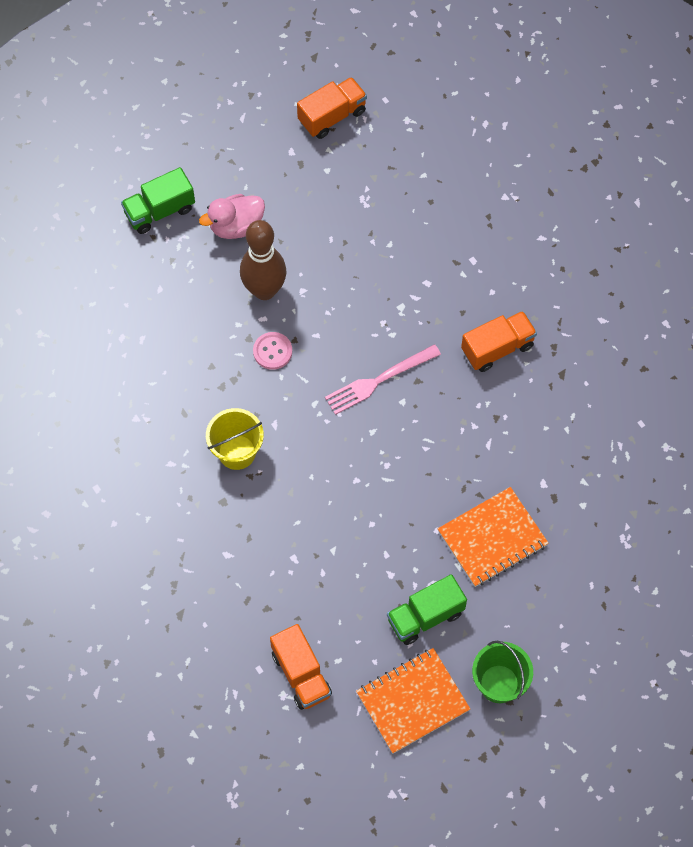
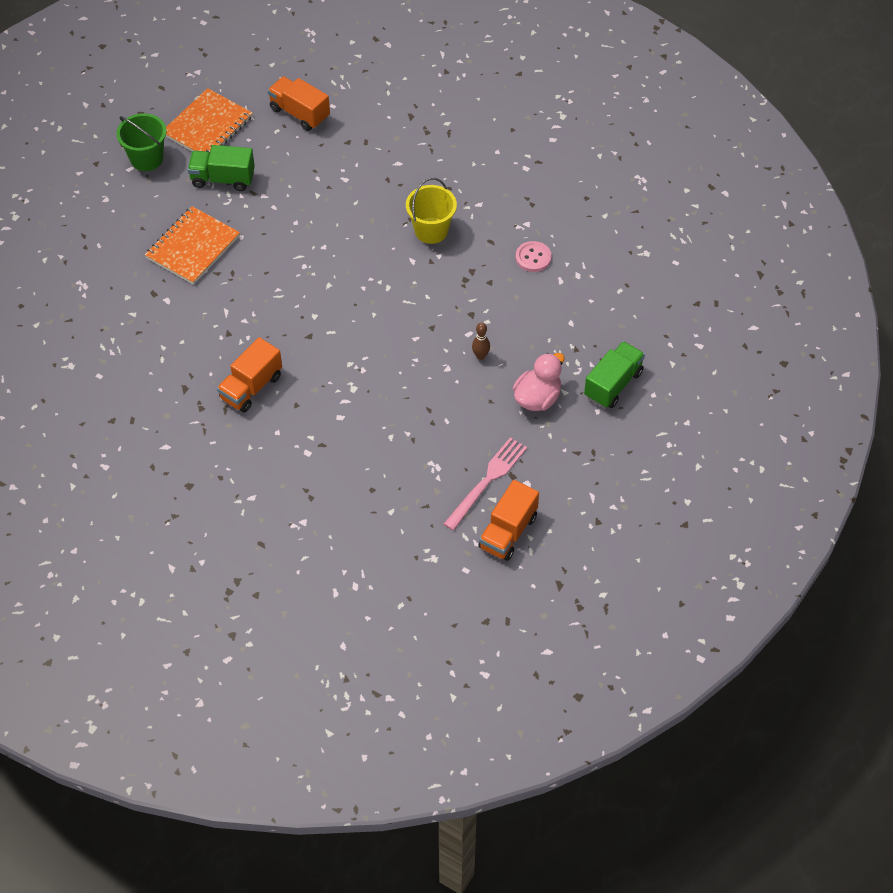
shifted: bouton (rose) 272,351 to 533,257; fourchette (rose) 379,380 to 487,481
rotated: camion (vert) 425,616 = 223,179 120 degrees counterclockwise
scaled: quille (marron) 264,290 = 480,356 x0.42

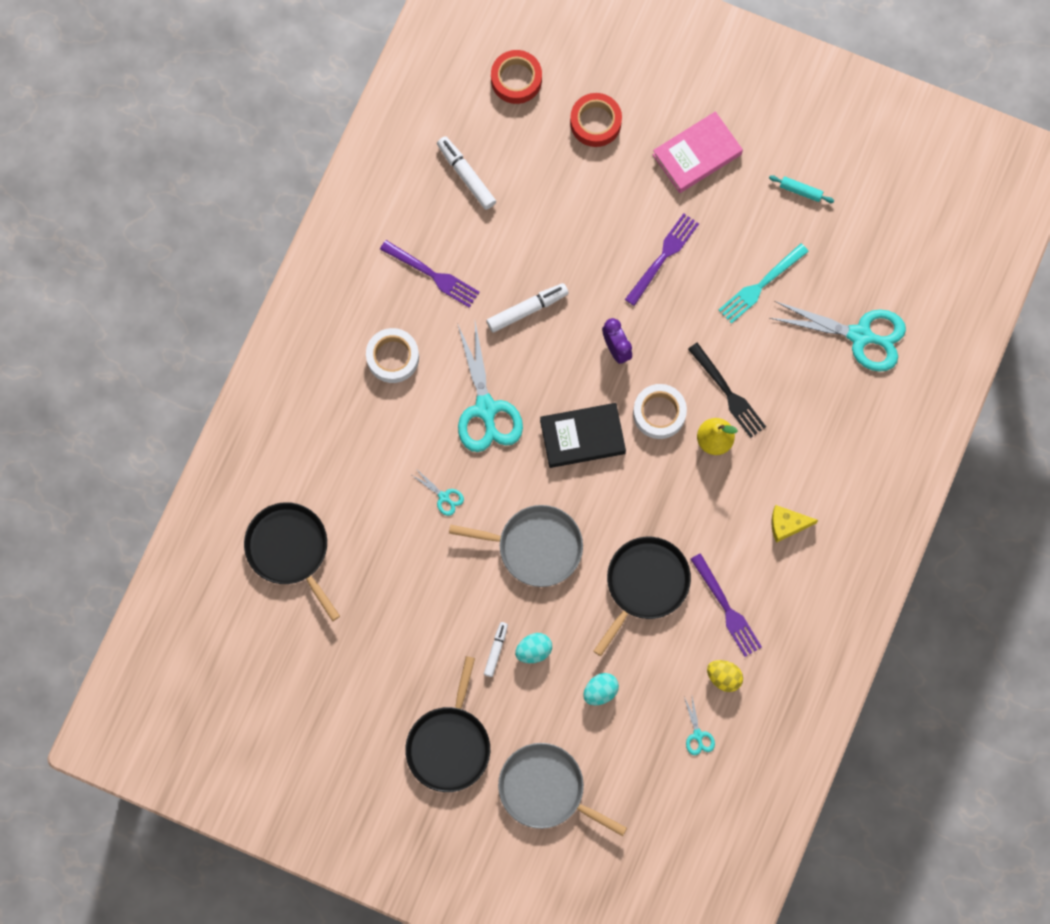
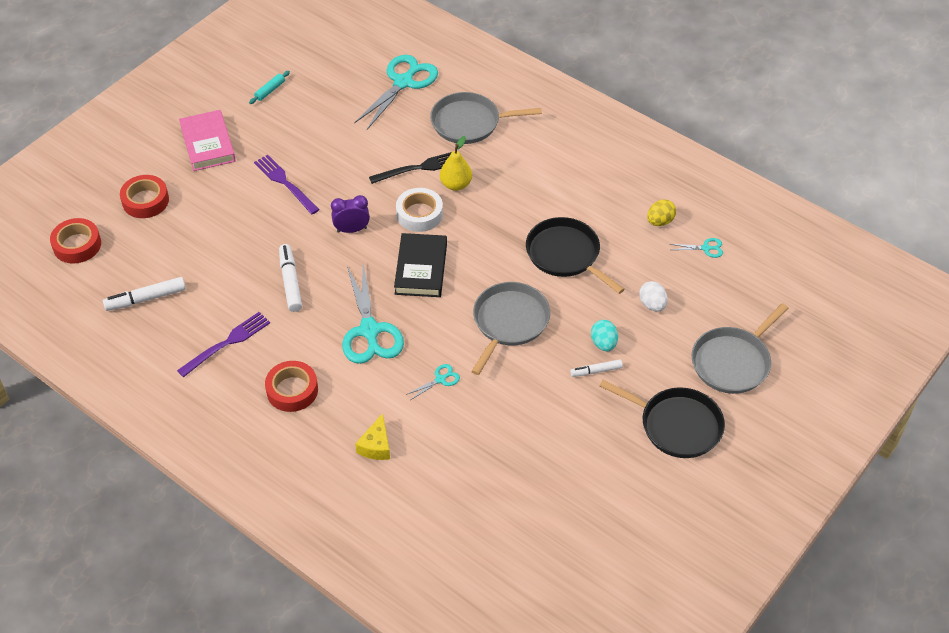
gone: poêle (noir) 289,550; fourchette (violet) 727,609; fourchette (turquoise) 760,285
new: poêle (gris) 469,123
shifted: fromage (jaune) 787,524 to 376,446
repainted: ruban adhésif (blanc) 393,357 to ruban adhésif (rouge) 292,390; œuf (turquoise) 600,691 to œuf (blanc) 652,304
rotated: ciseaux (turquoise) 486,409 = 369,331 75 degrees clockwise; feutre (blanc) 496,650 = 596,371 45 degrees counterclockwise

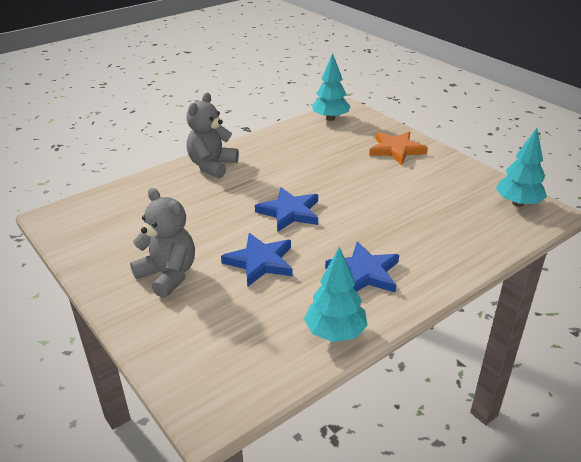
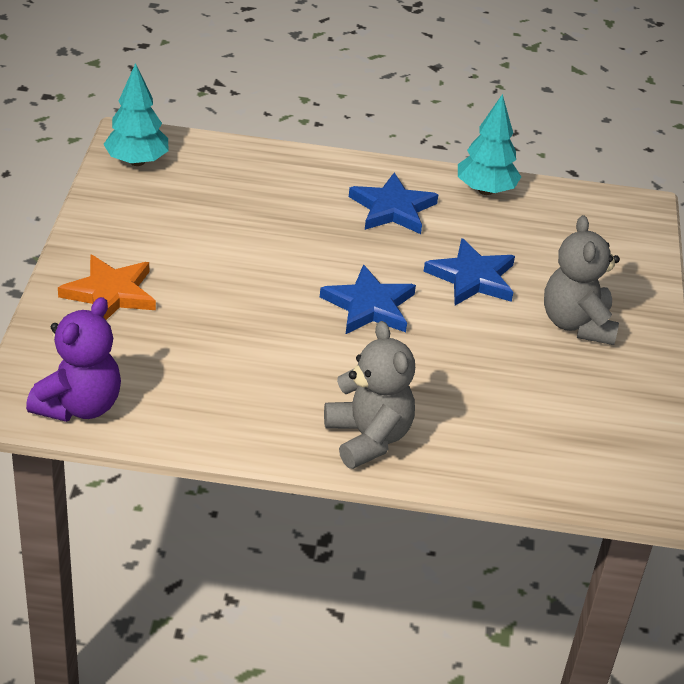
swapped: arbre (turquoise) 330,118 to ours en peluche (violet) 79,406
rotated: ours en peluche (gris) 212,166 = 368,438 90 degrees counterclockwise

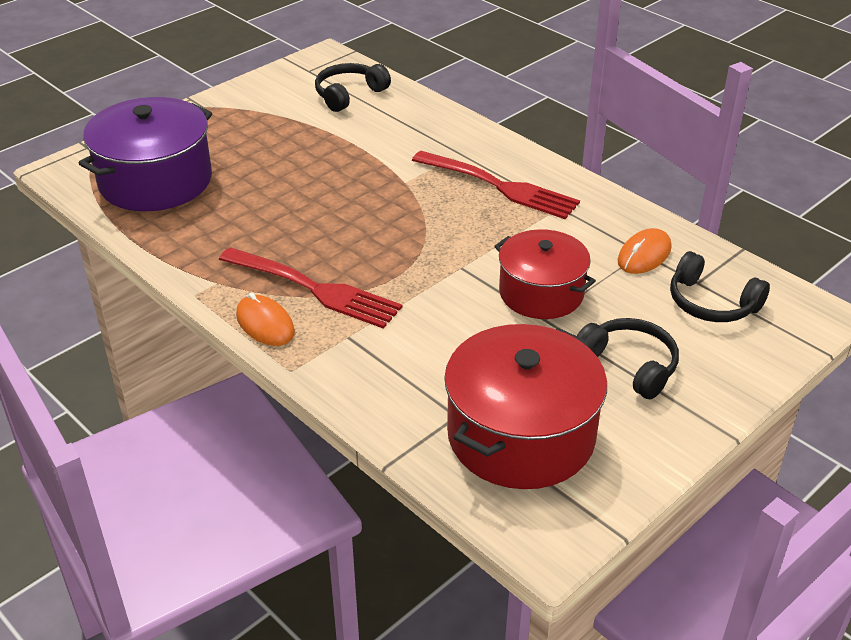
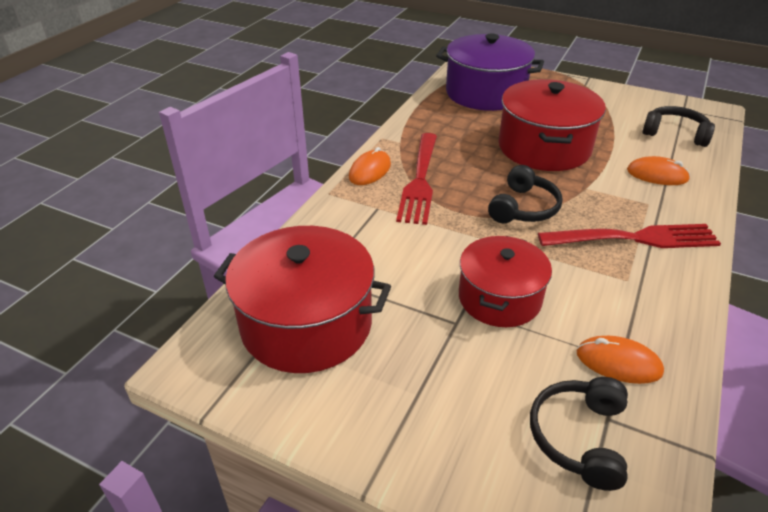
new: marmite (rouge) 544,147; souris (orange) 657,175
shifted: casque audio (noir) 629,365 to 523,208
rotated: fourchette (rouge) 498,186 = 633,239 105 degrees counterclockwise

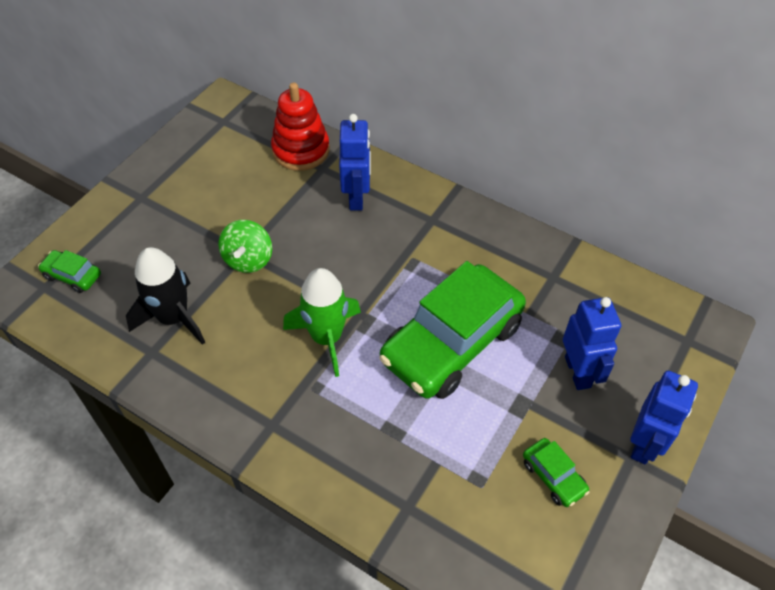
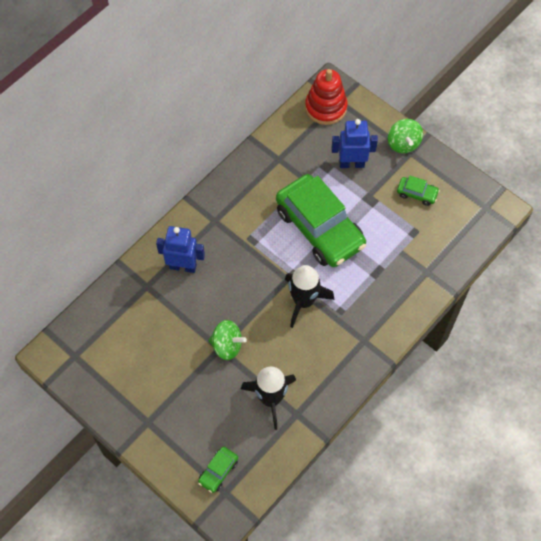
shifted: jouet à empiler (rouge) 301,150 to 326,107
swapped: robot (bleu) 644,444 to toupie (vert) 403,143
repainted: fusée (vert) 326,338 to fusée (noir) 303,301
rotated: voiture (vert) 553,476 = 417,194 45 degrees clockwise

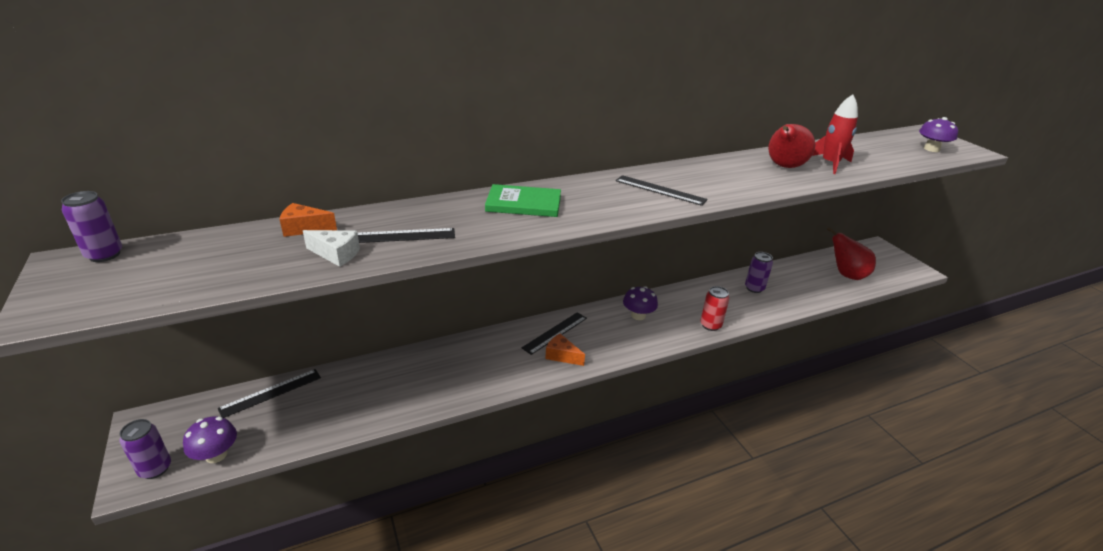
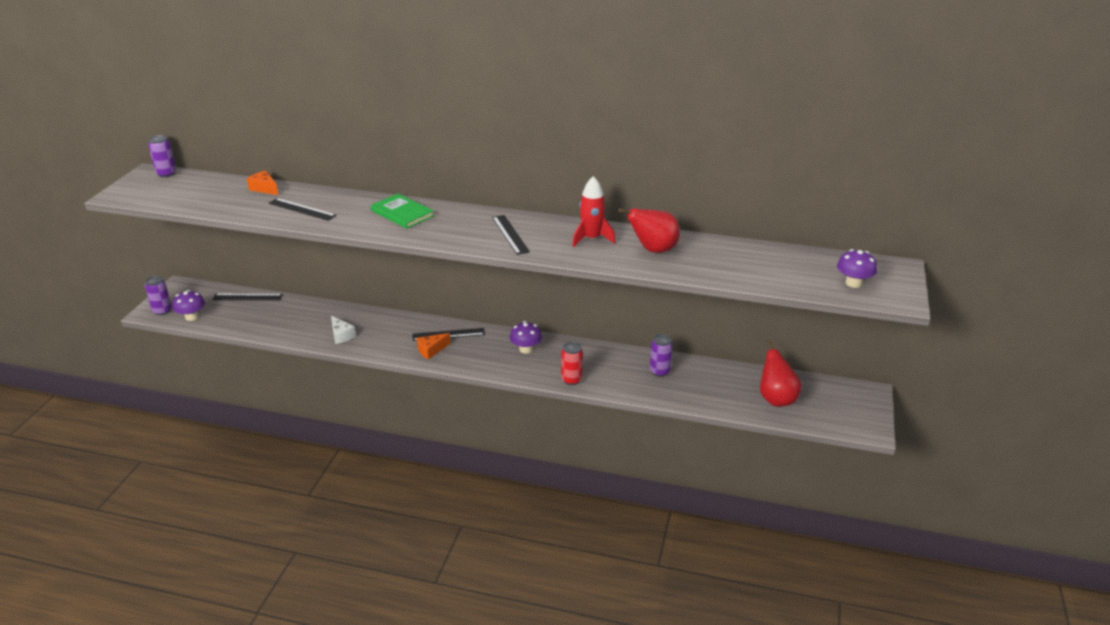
shifted: fromage (blanc) 336,254 to 341,335; fusée (rouge) 830,164 to 591,239
rotated: fromage (orange) 562,356 = 431,350 105 degrees counterclockwise

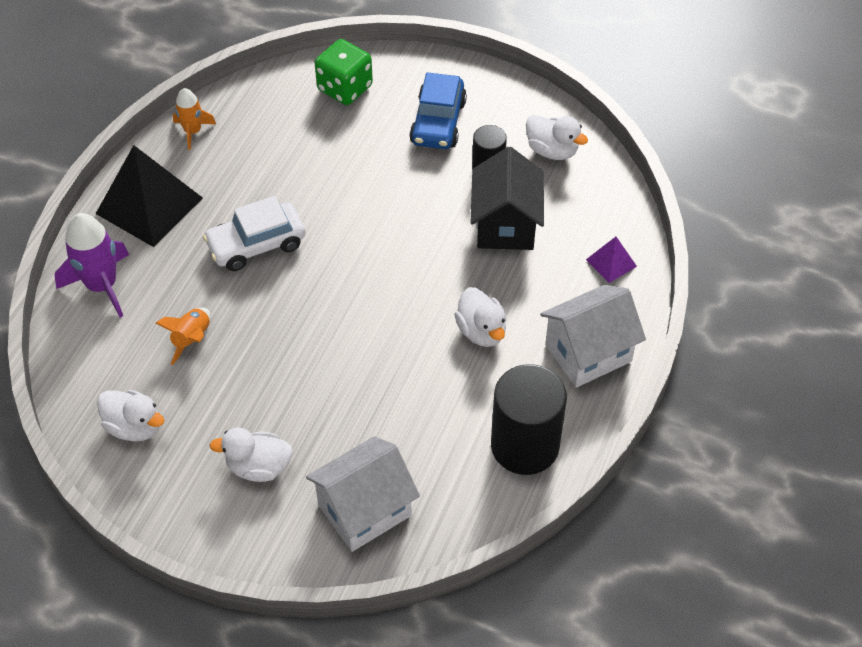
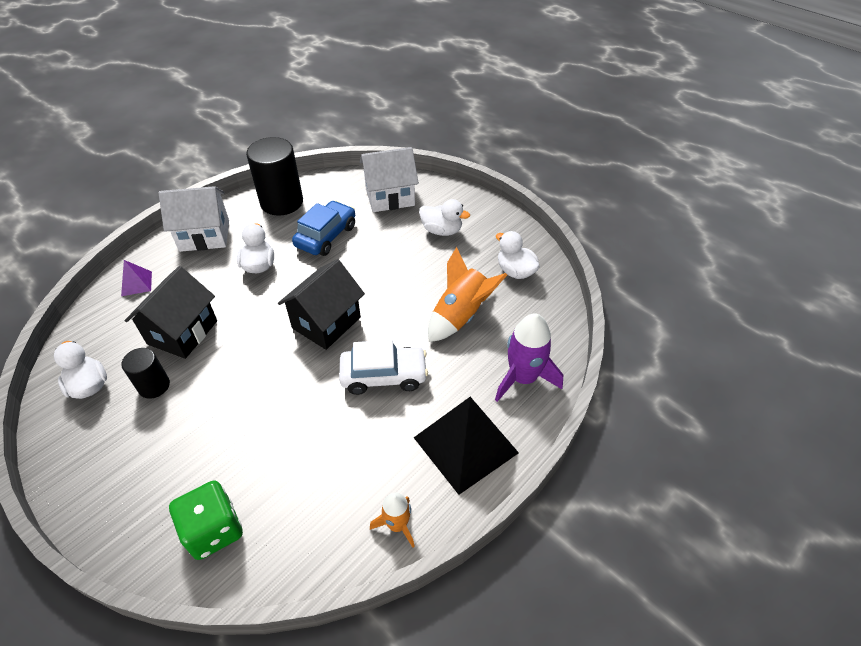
new: maison (noir) 326,323
shifted: voiture (bleu) 438,122 to 326,236
scaled: fusée (orange) 192,339 = 460,315 x1.70

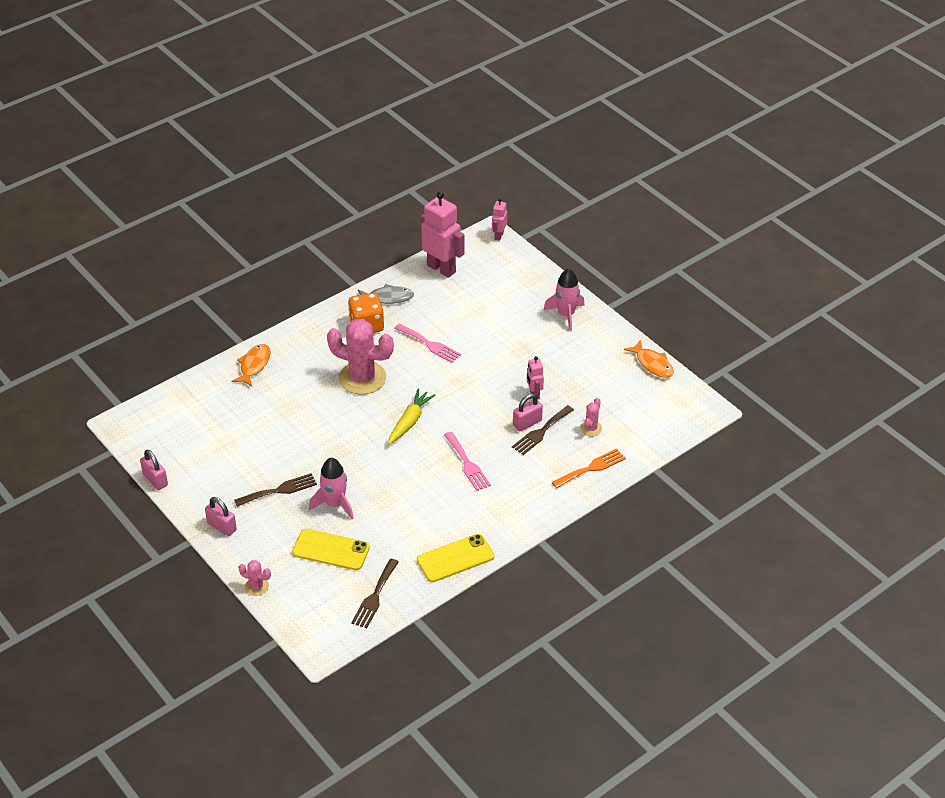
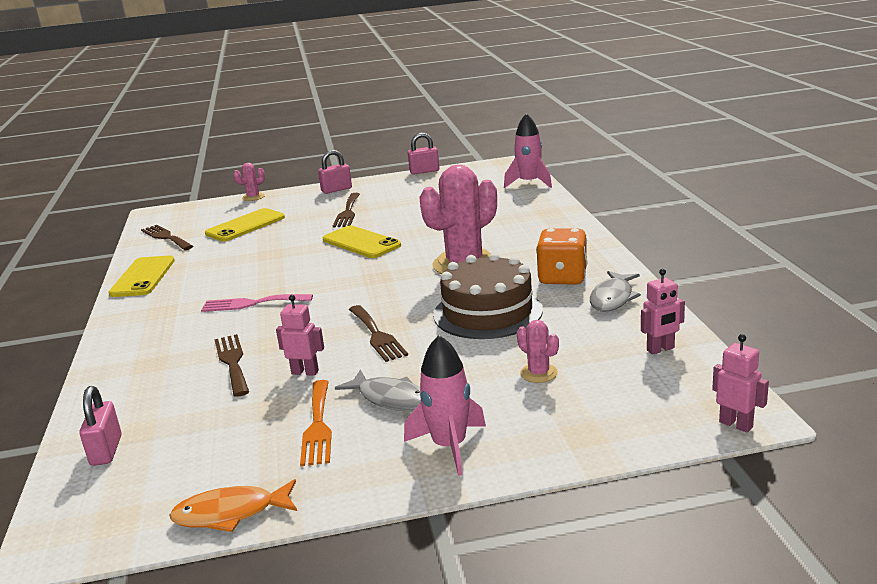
gone: poisson (orange) 254,365; carotte (jaune) 410,421
new: téléphone (jaune) 361,243; poisson (gris) 391,399; fourchette (marron) 376,335
shifted: fusée (rose) 335,504 to 529,183; cadenas (rose) 527,423 to 106,450; fourchette (orange) 591,468 to 317,425; cactus (rose) 591,428 to 538,373
swapped: fourchette (rose) 429,344 to gâteau (marron) 487,312
scaled: robot (rose) 441,268 = 660,349 x0.50

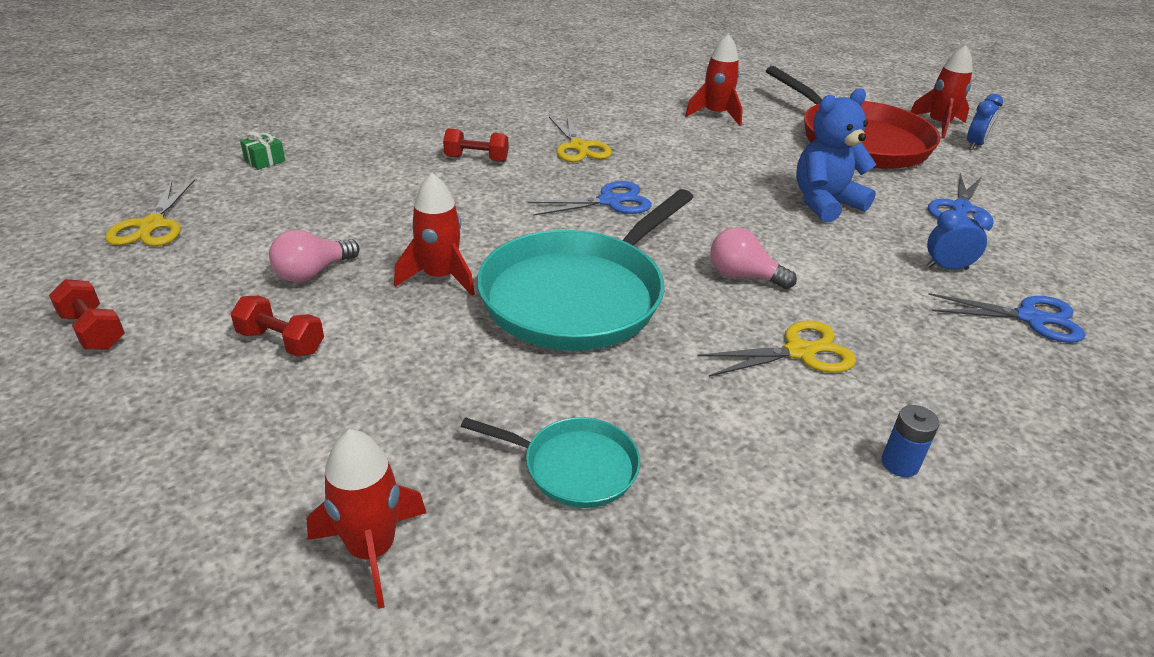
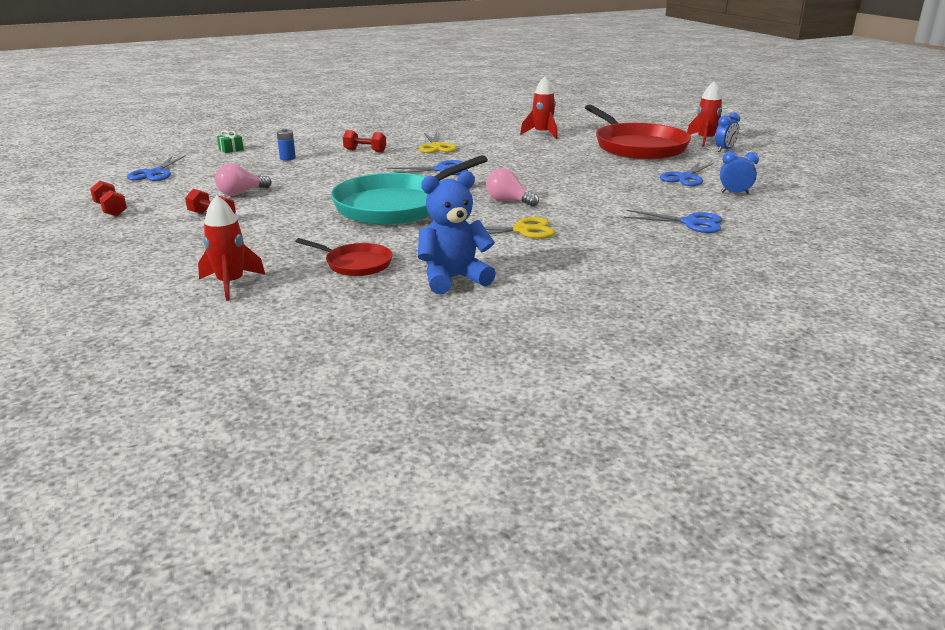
gone: fusée (rouge) 440,277
shifted: ours en peluche (bleu) 825,203 to 453,279; pile (bleu) 899,463 to 287,158; réveil (bleu) 946,268 to 734,193
repainted: ciseaux (jaune) 152,225 to ciseaux (bleu) 155,173; poêle (turquoise) 575,467 to poêle (rouge) 356,264

